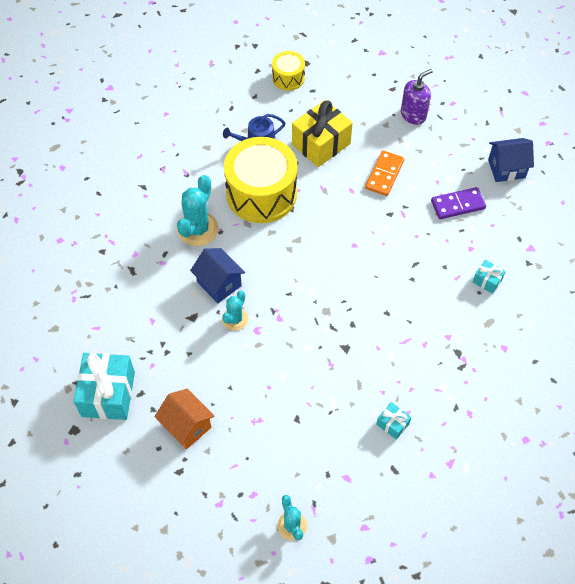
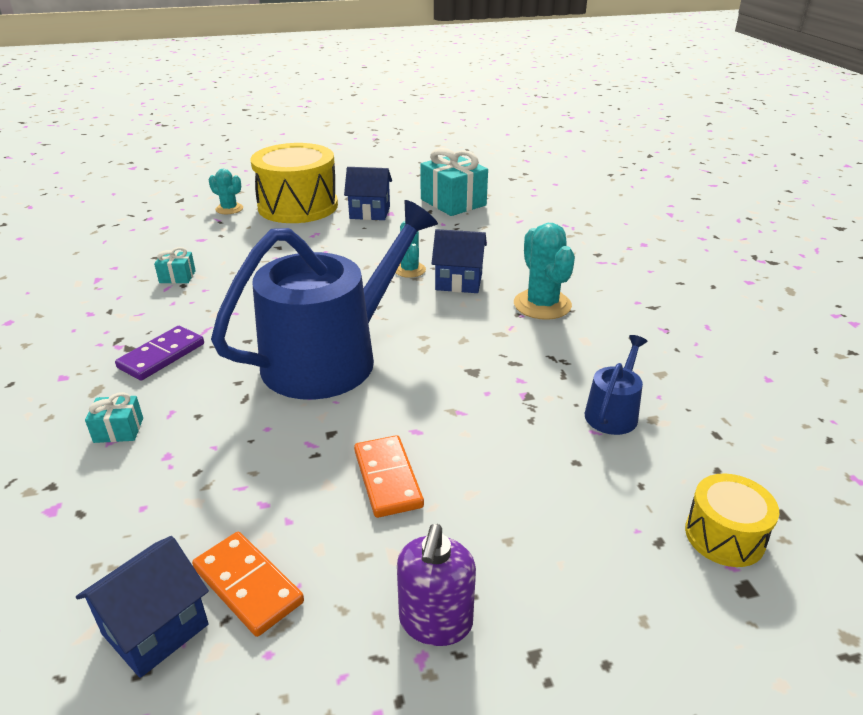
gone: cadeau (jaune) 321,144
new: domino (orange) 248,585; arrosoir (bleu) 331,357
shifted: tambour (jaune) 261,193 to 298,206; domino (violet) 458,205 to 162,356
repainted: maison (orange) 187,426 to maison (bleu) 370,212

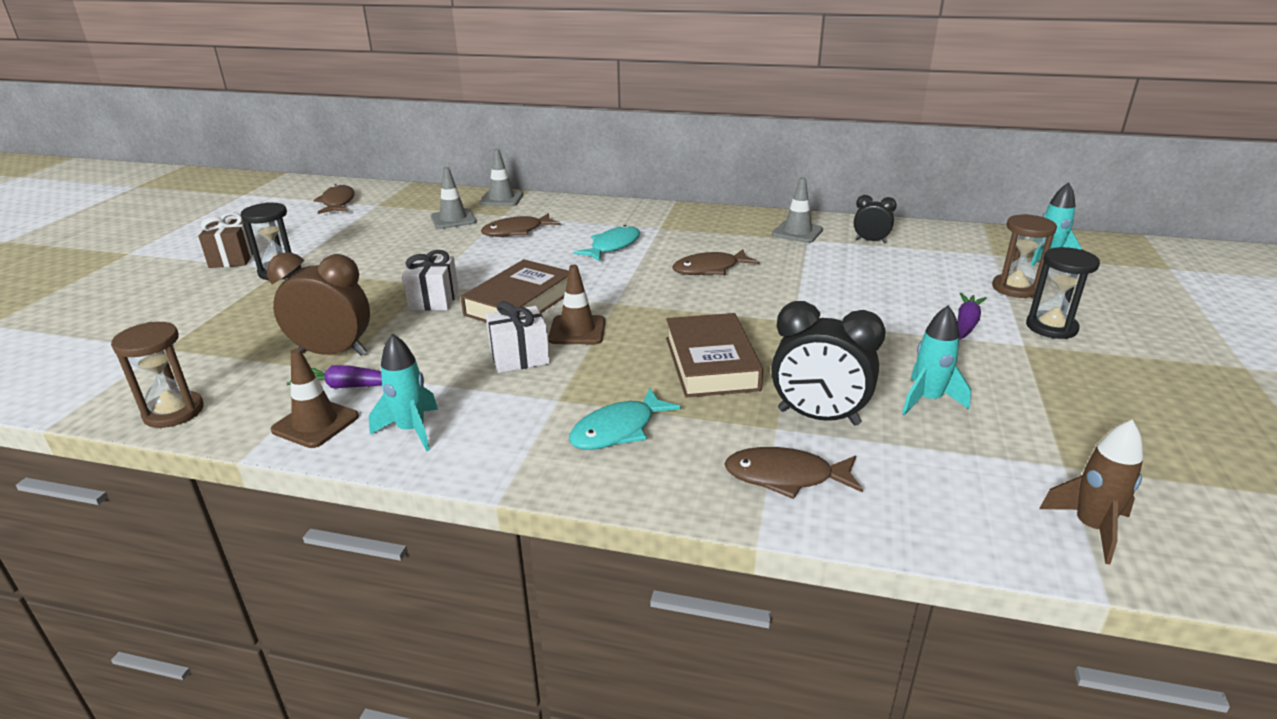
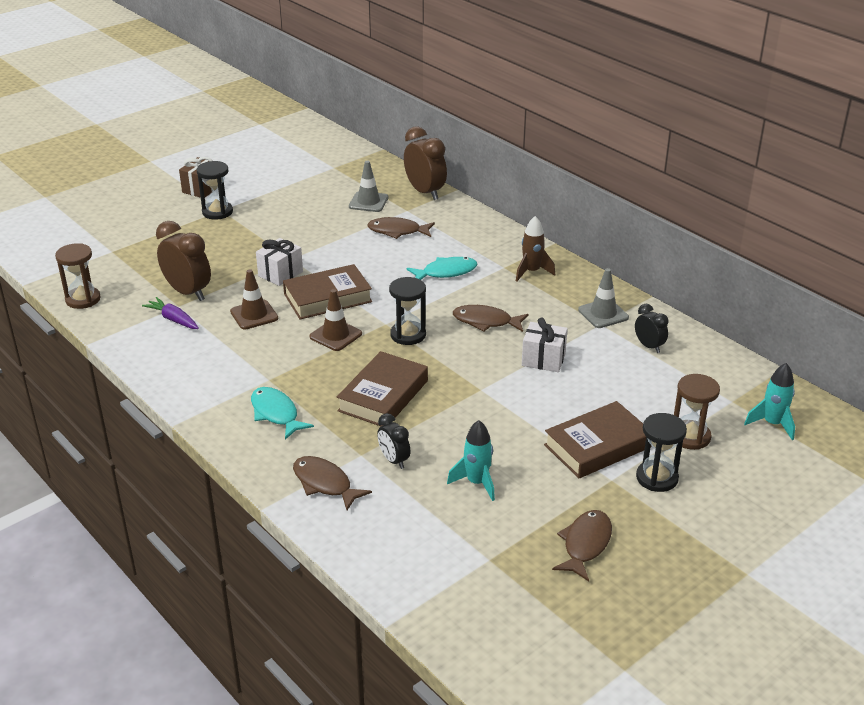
gone: fusée (turquoise) 411,430
new: sablier (noir) 408,335
shifted: cône de chantier (marron) 315,423 to 254,315; poisson (marron) 338,203 to 585,544; cadeau (blanc) 519,357 to 543,359; fusée (marron) 1091,528 to 531,272
swapped: cône de chantier (gris) 501,199 to réveil (marron) 425,192; carotte (violet) 966,324 to livre (marron) 597,446
rotated: poisson (turquoise) 618,430 = 276,413 60 degrees clockwise
scaled: réveil (noir) 818,417 = 394,460 x0.56

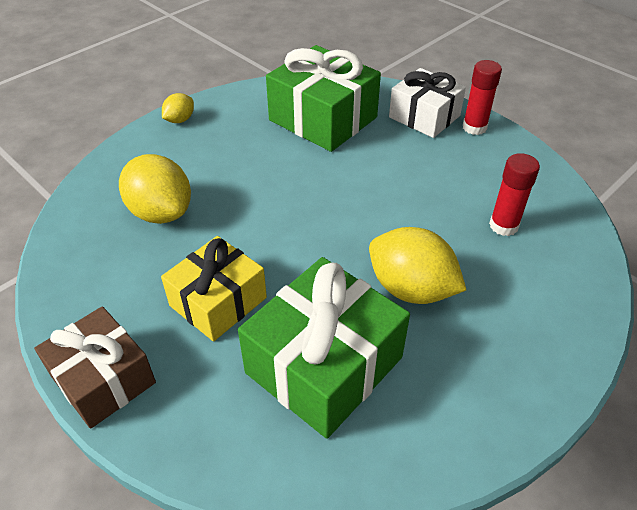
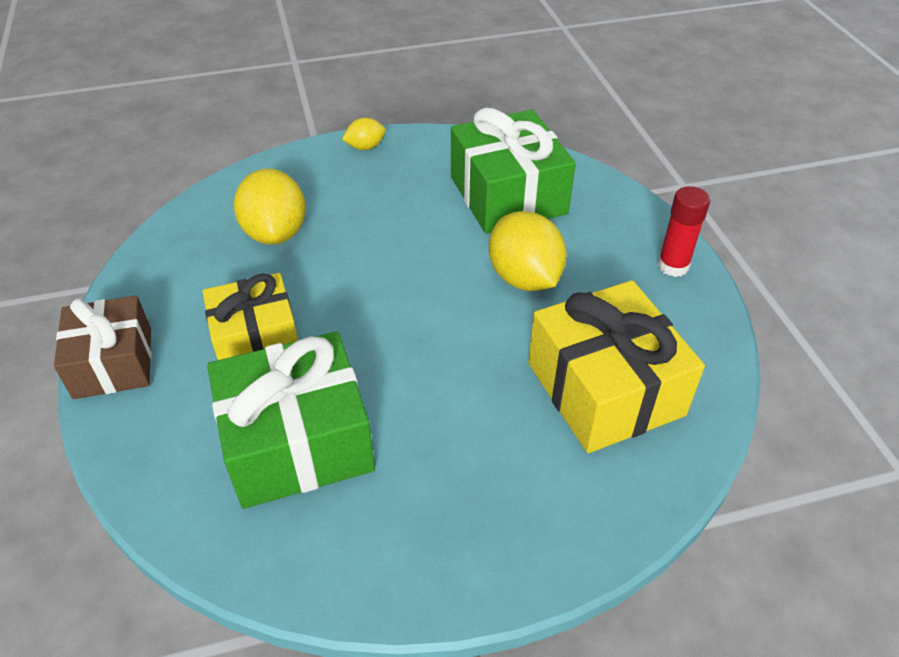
gone: cadeau (blanc) 424,116
shifted: citron (jaune) 411,289 to 524,278
swapped: bâton de colle (rouge) 503,226 to cadeau (jaune) 604,389

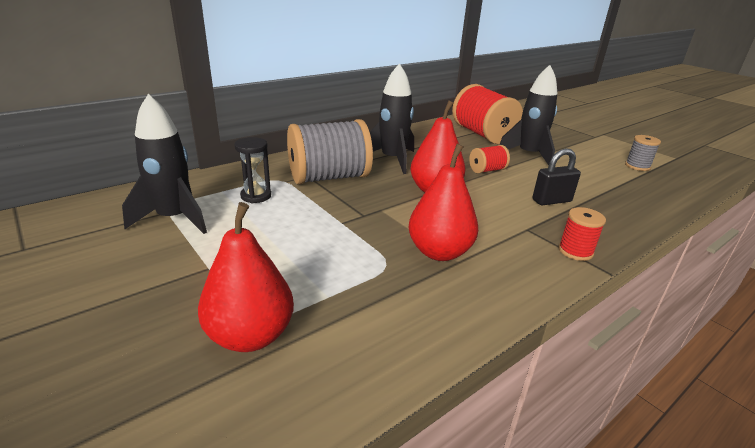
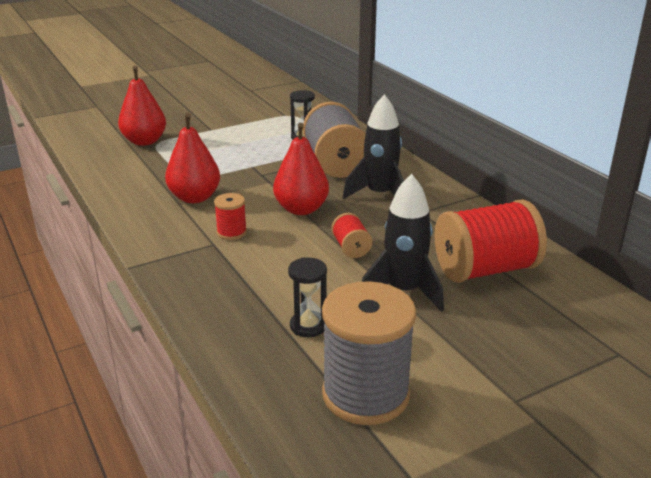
gone: fusée (noir) 174,219; cadenas (noir) 551,201
new: sablier (noir) 308,326
shifted: bobine (rouge) 575,251 to 231,232
scaled: bobine (gris) 637,166 = 365,394 x2.13

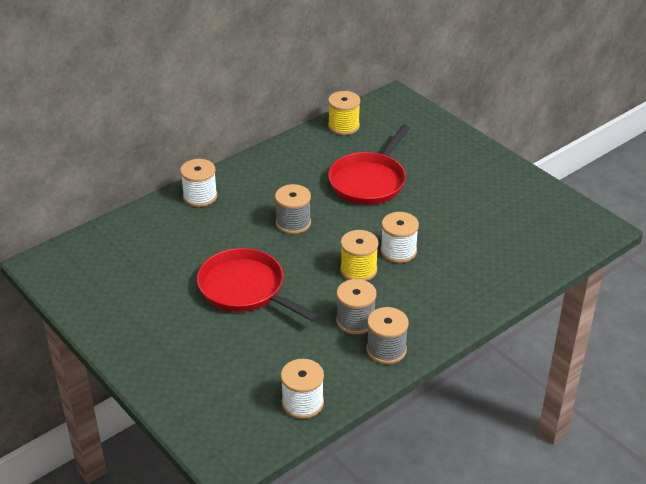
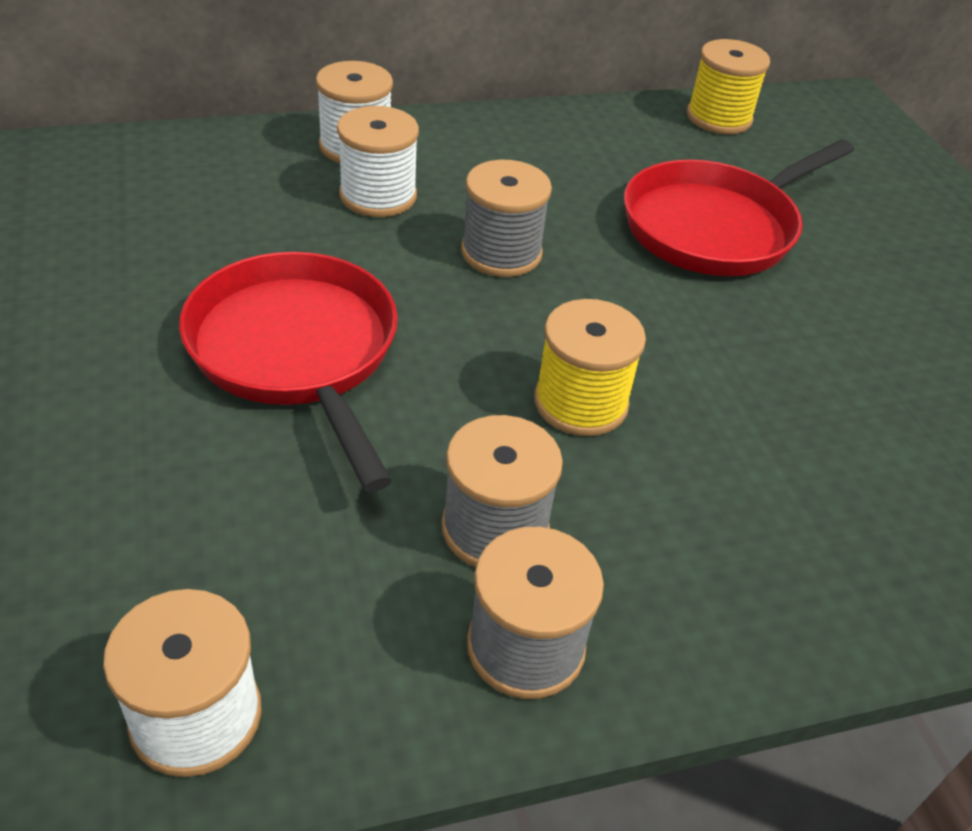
shifted: bobine (blanc) 398,251 to 378,196

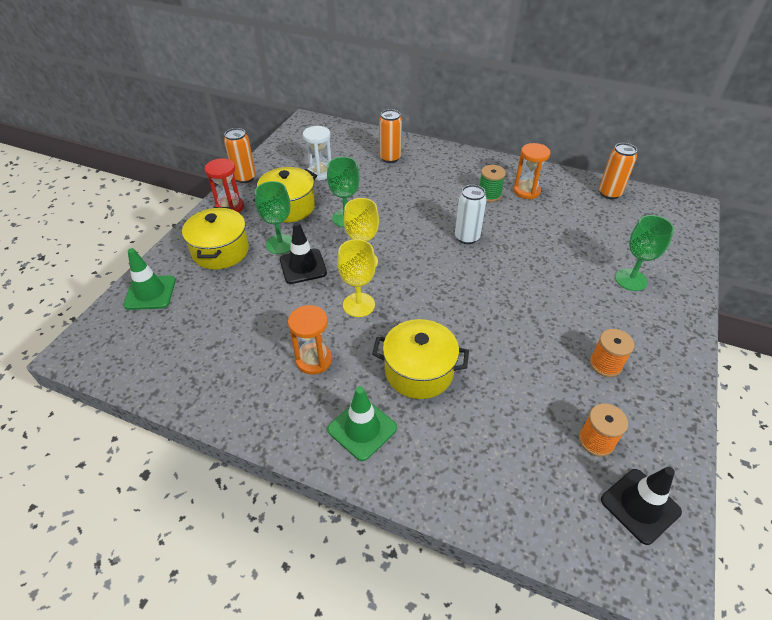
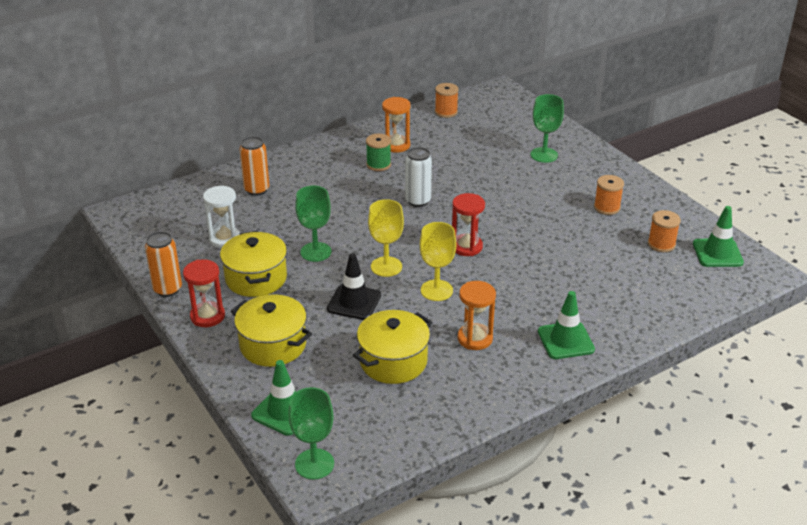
new: sablier (rouge) 466,247
shifted: verre à pied (vert) 280,244 to 314,464; marmite (jaune) 419,371 to 393,361
swapped: canette (orange) 609,193 to bobine (orange) 446,112
repainted: cône de chantier (noir) 640,506 to cône de chantier (vert) 717,253

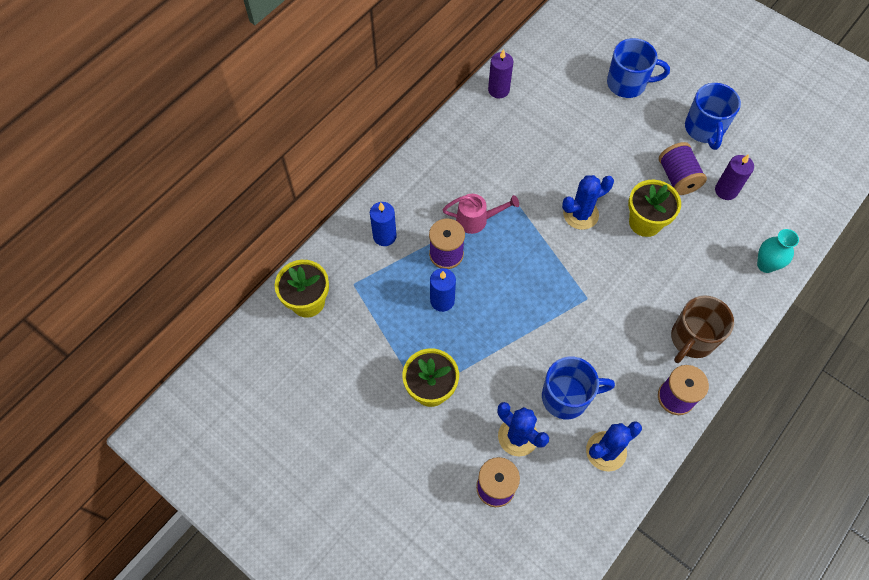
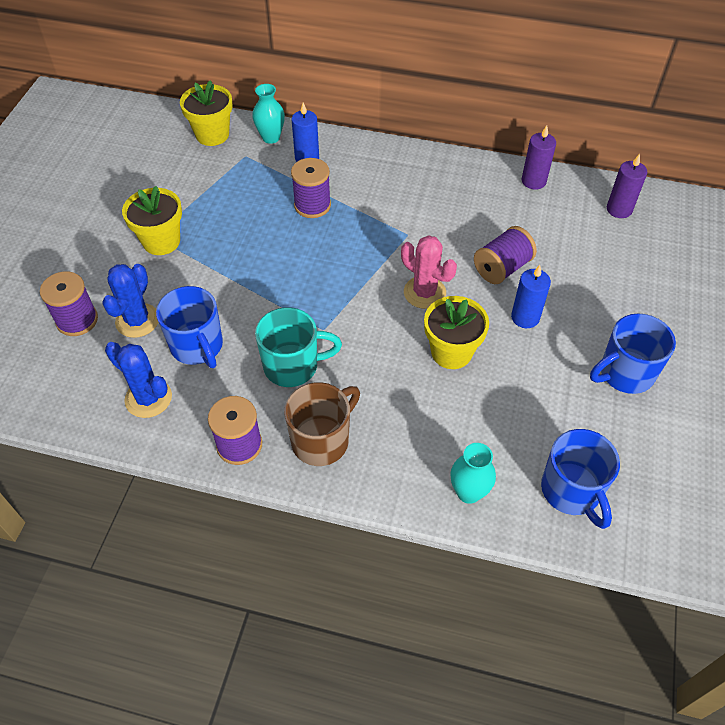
gone: arrosoir (rose) 476,220
new: vase (turquoise) 271,137; tasse (turquoise) 293,366
shifted: bougie (bleu) 442,300 to 525,317; tasse (bleu) 627,84 to 571,491; bobine (violet) 677,178 to 502,268; bougie (violet) 726,190 to 619,209
repainted: cactus (bleu) 580,214 to cactus (rose) 424,292
rotated: tasse (marron) 692,339 = 322,440 120 degrees clockwise

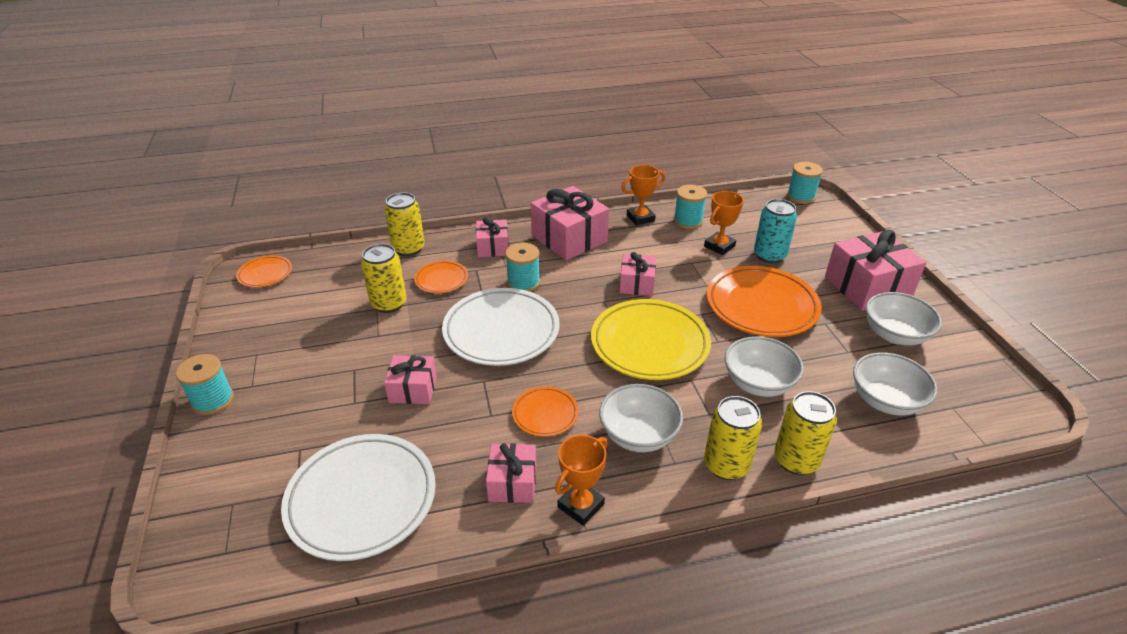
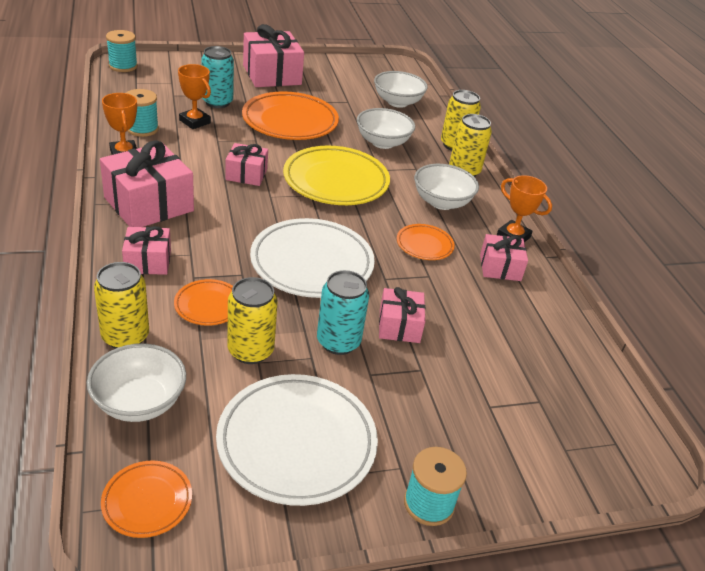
gone: bobine (turquoise) 523,283
new: canette (turquoise) 338,342
shifted: assiette (blanc) 362,499 to 296,443; bol (blanc) 895,335 to 139,402

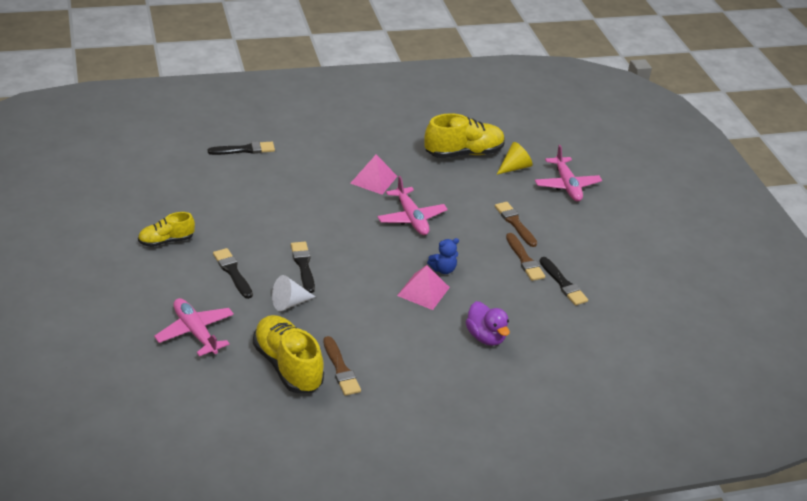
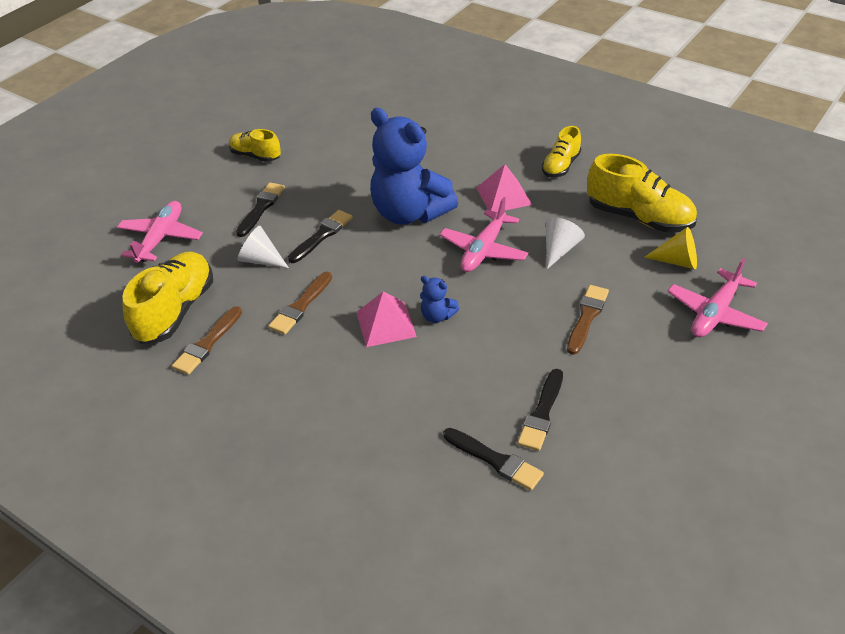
gone: canard (violet) 485,337
new: ours en peluche (bleu) 409,213; chaussure (jaune) 561,166; cône (blanc) 559,249
shifted: pinceau (noir) 244,150 to 495,460; pinceau (marron) 524,260 to 301,306

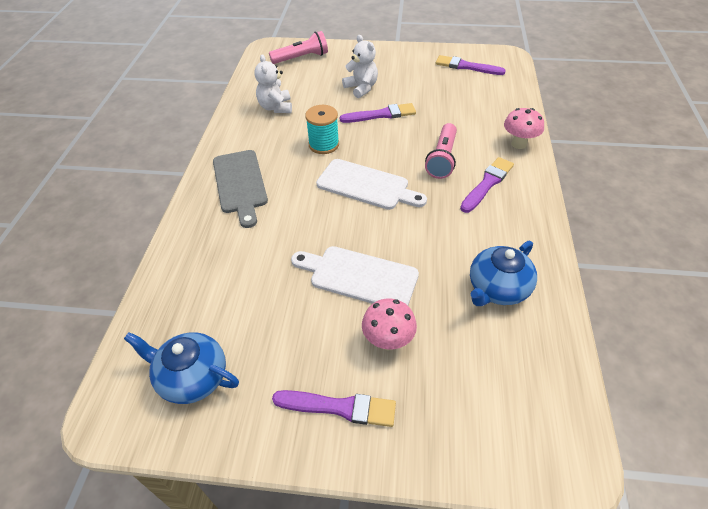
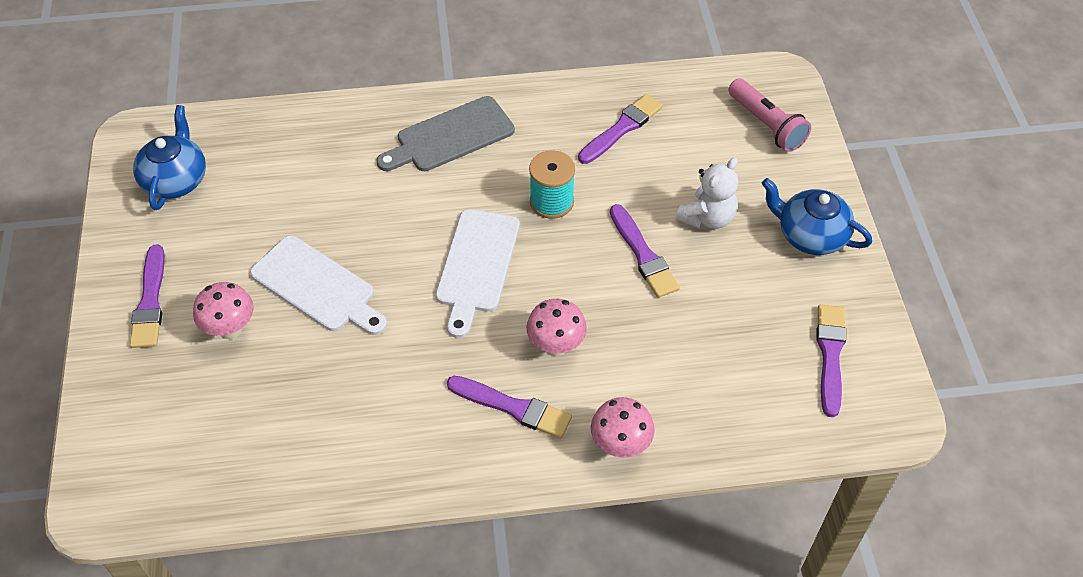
shifted: théière (bleu) 497,288 to 810,235
swapped: ours en peluche (blanc) 276,107 to pinceau (violet) 622,128; lampe de poche (rose) 442,159 to champignon (rose) 556,346
rotated: planche à découper (blanc) 359,276 = 317,287 120 degrees clockwise

